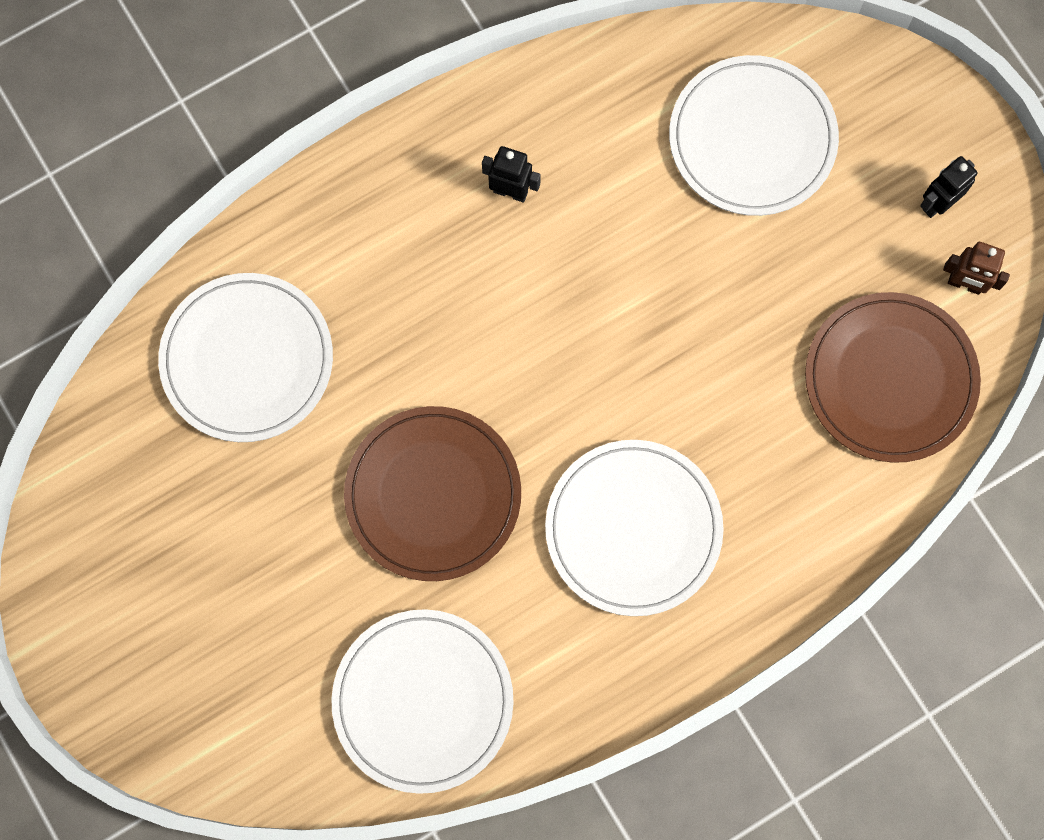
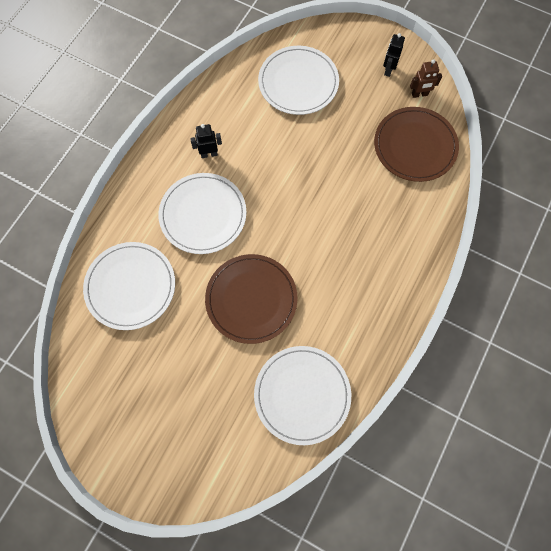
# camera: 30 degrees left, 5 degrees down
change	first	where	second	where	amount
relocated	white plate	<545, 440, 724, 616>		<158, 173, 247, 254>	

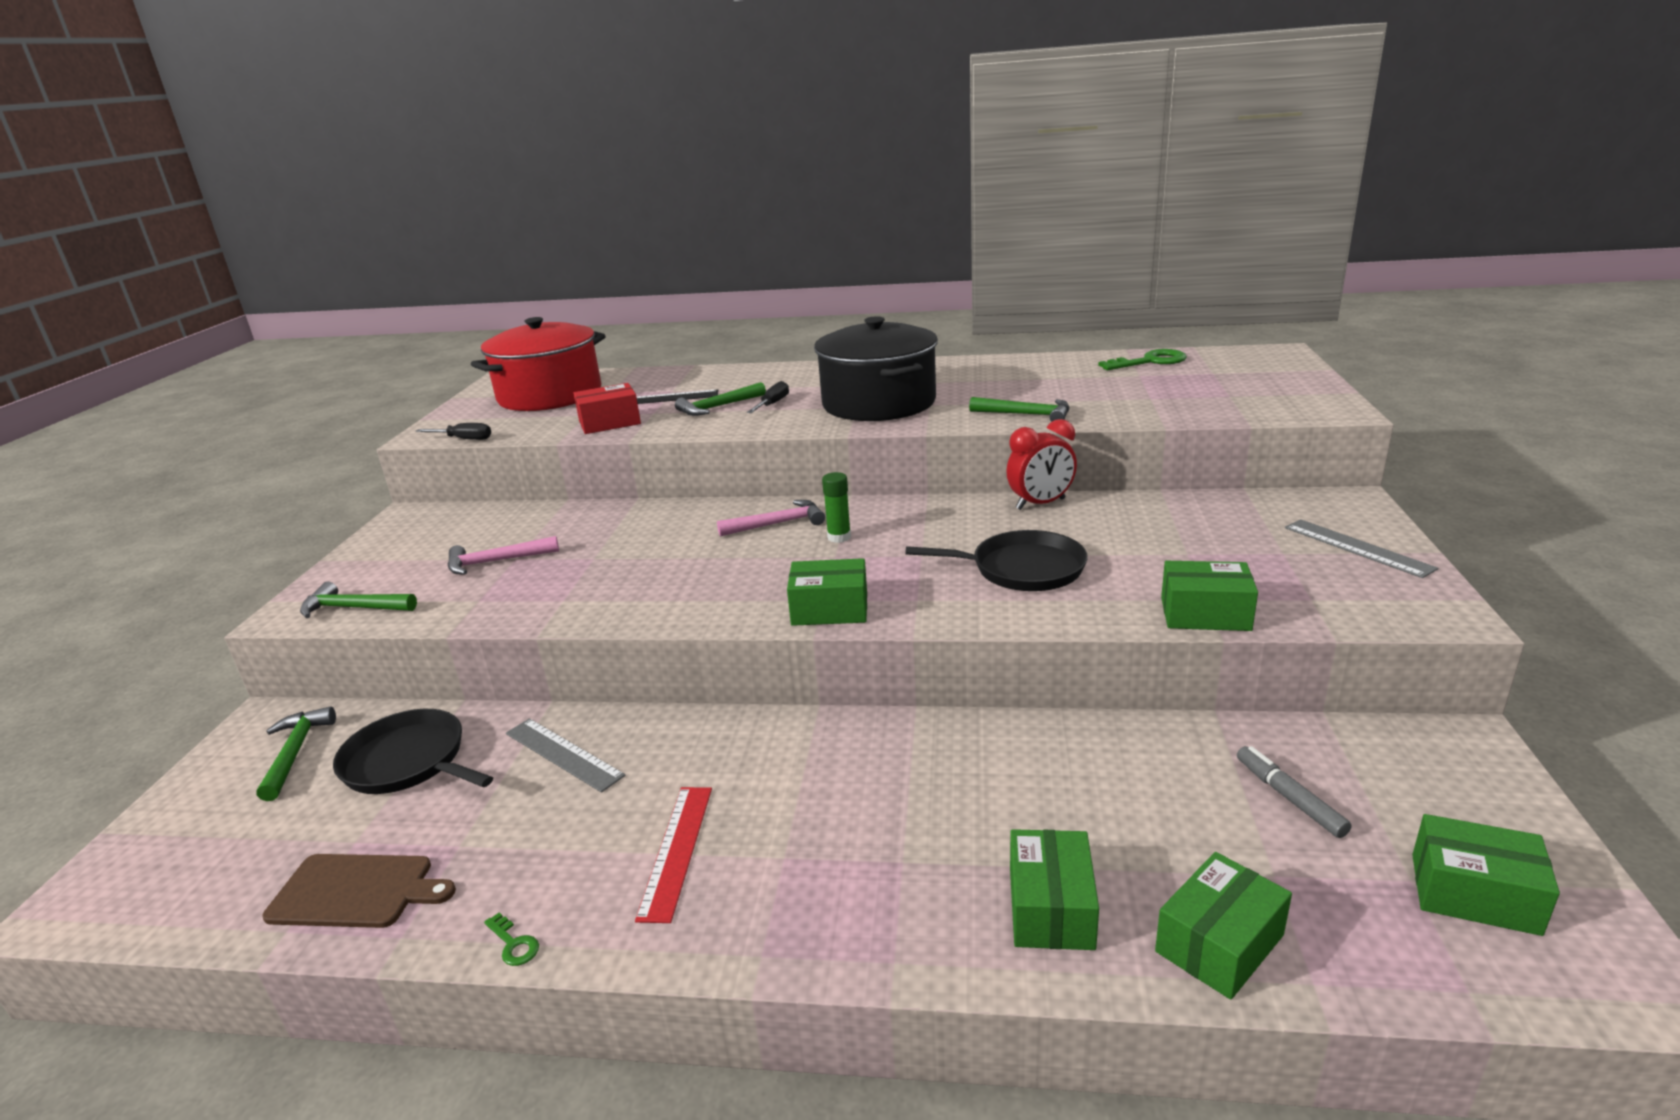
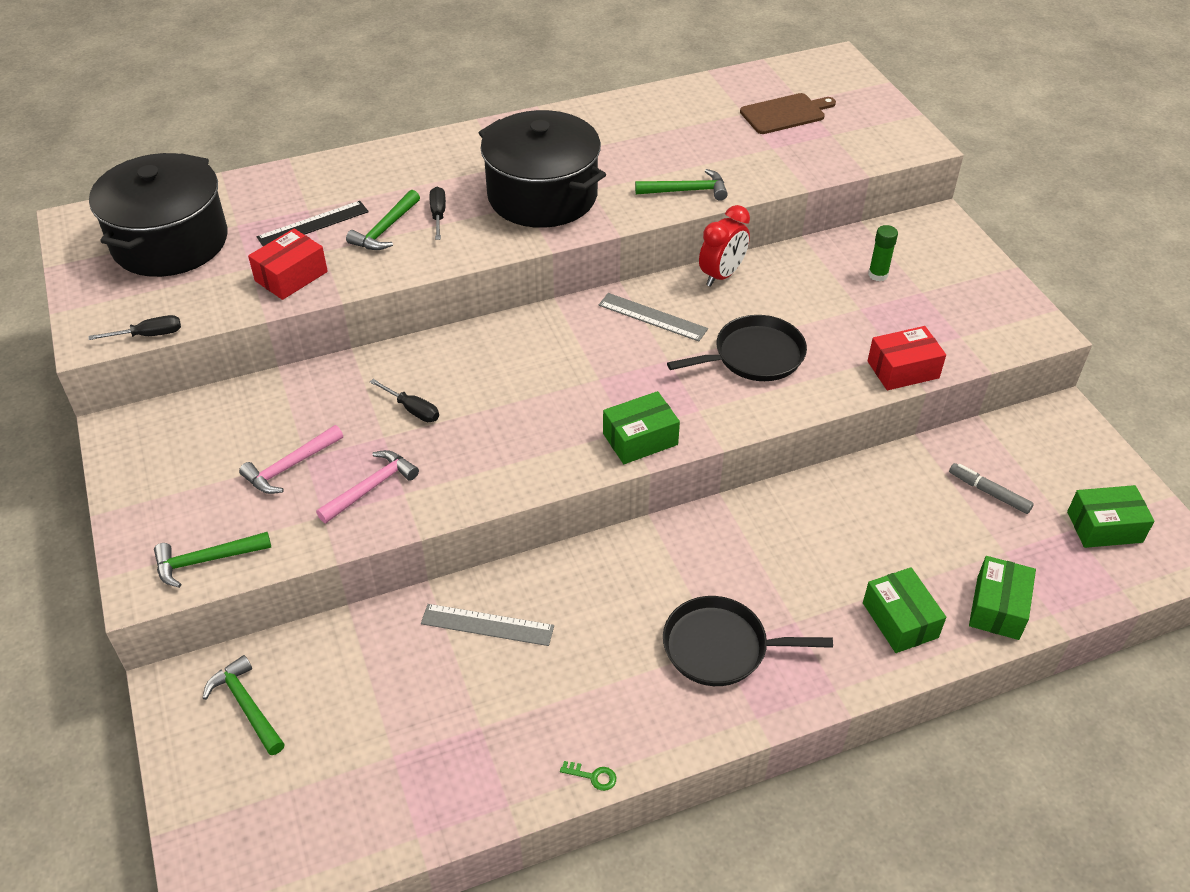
# camera: 30 degrees left, 20 degrees up
change	first	where	second	where	amount
relocated	brown cutting board	<262, 854, 456, 928>		<740, 93, 836, 134>	
relocated	black pan	<333, 709, 493, 794>		<663, 596, 833, 686>	
colour	red pot	<471, 317, 605, 411>	black pot	<89, 153, 228, 277>	
missing	red ruler	<635, 787, 712, 923>			
relocated	pink hammer	<717, 500, 825, 536>		<316, 450, 419, 523>	
relocated	green glue stick	<822, 472, 851, 543>		<868, 225, 898, 281>	
missing	green key	<1098, 349, 1187, 370>			
colour	green box	<1161, 561, 1258, 631>	red box	<868, 326, 946, 390>	
relocated	grey ruler	<1285, 519, 1438, 578>		<599, 293, 708, 342>	
appeared			black screwdriver	<370, 379, 439, 422>	

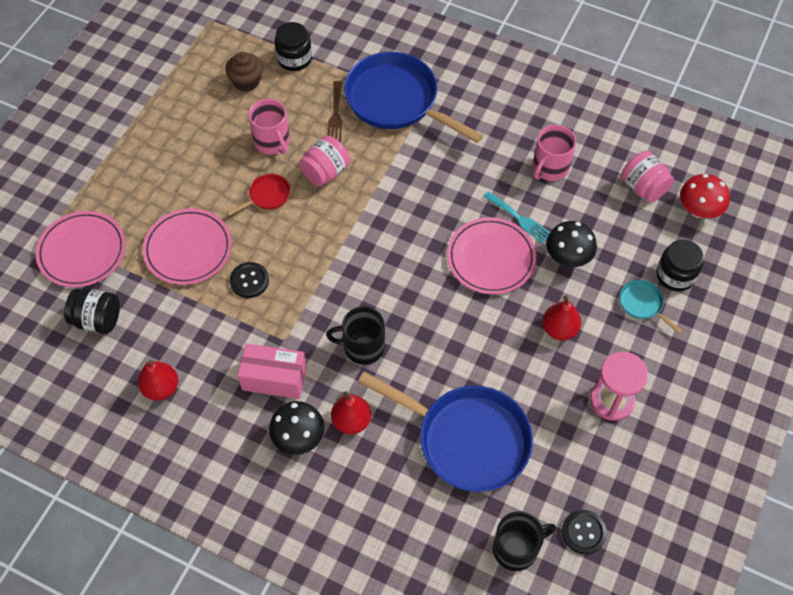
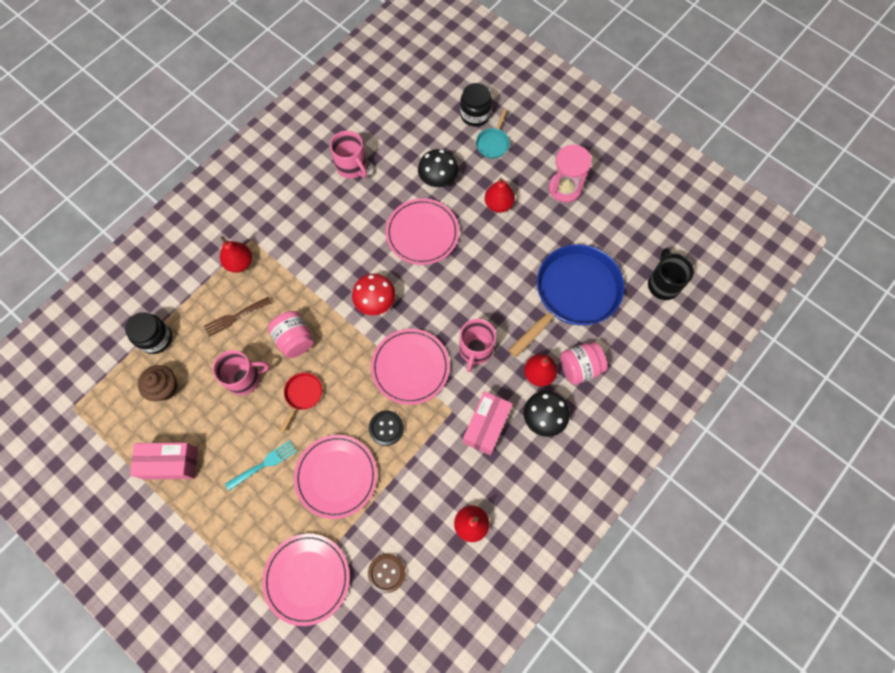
# camera: 75 degrees left, 10 degrees up
change	first	where	second	where	amount
exchanged	black jar	<64, 288, 120, 334>	brown button	<368, 554, 405, 593>	
spun	red pan	<227, 174, 290, 216>		<280, 372, 322, 433>	45 degrees clockwise
colour	black mug	<326, 306, 385, 365>	pink mug	<459, 319, 496, 372>	
spun	brown fork	<327, 81, 342, 142>		<204, 297, 272, 336>	135 degrees clockwise
exchanged	blue pan	<344, 52, 483, 143>	red pear	<220, 236, 252, 273>	
relocated	turquoise fork	<483, 191, 550, 243>		<225, 441, 297, 491>	
missing	black button	<562, 510, 607, 554>			
spun	turquoise pan	<620, 280, 683, 334>		<476, 109, 510, 158>	45 degrees counterclockwise
relocated	pink jar	<621, 151, 674, 202>		<560, 342, 607, 385>	
relocated	red mushroom	<680, 174, 730, 218>		<352, 274, 396, 315>	
appeared			pink box	<130, 443, 198, 480>	
appeared			pink plate	<371, 329, 450, 405>	

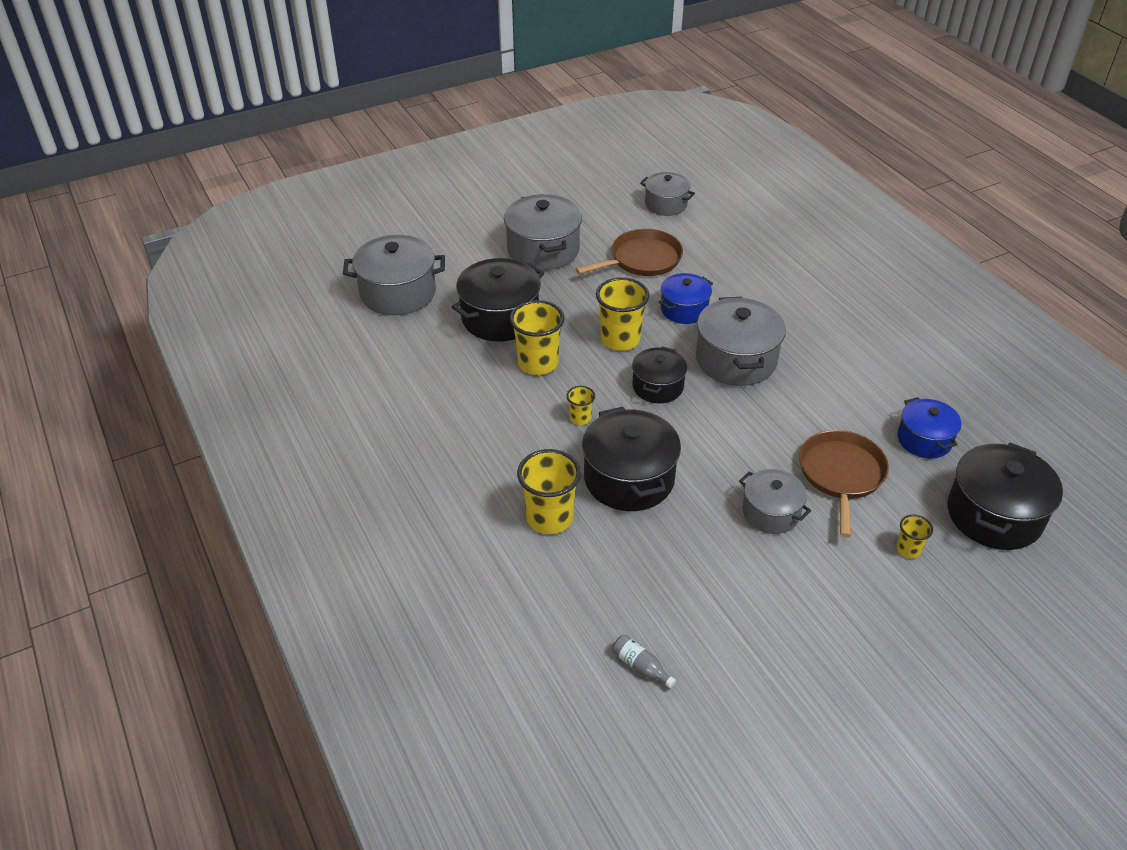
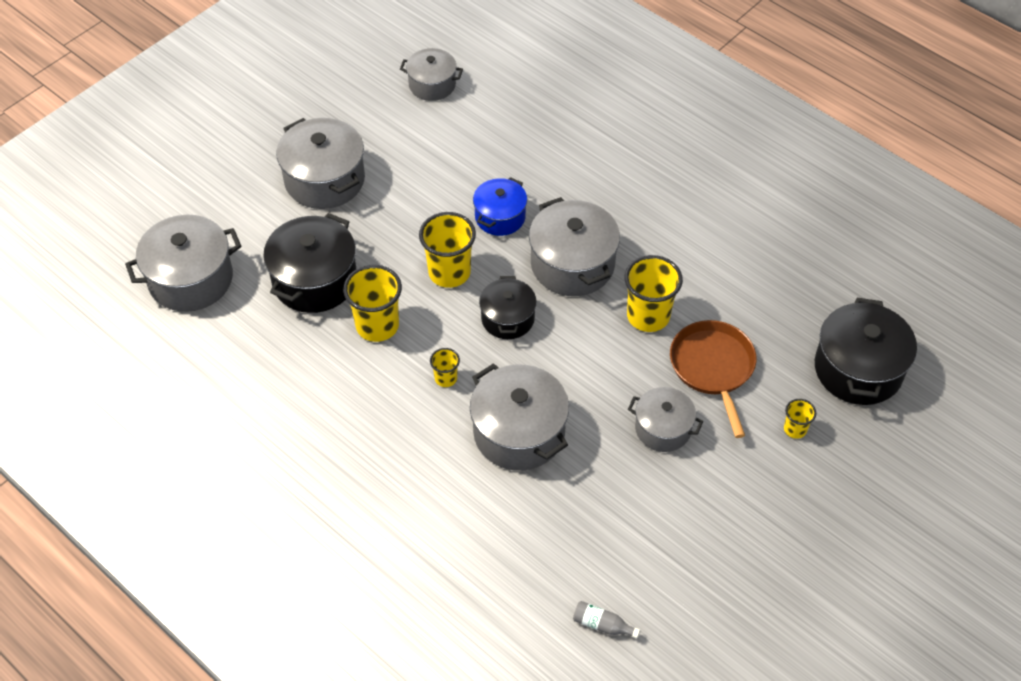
# camera: 20 degrees left, 10 degrees up
change	first	where	second	where	amount
relocated	yellow cup	<517, 449, 581, 534>		<624, 255, 683, 332>	
missing	brown pan	<576, 229, 683, 276>			
colour	black pot	<582, 407, 681, 511>	grey pot	<470, 363, 569, 471>	
missing	blue pot	<898, 397, 962, 458>			

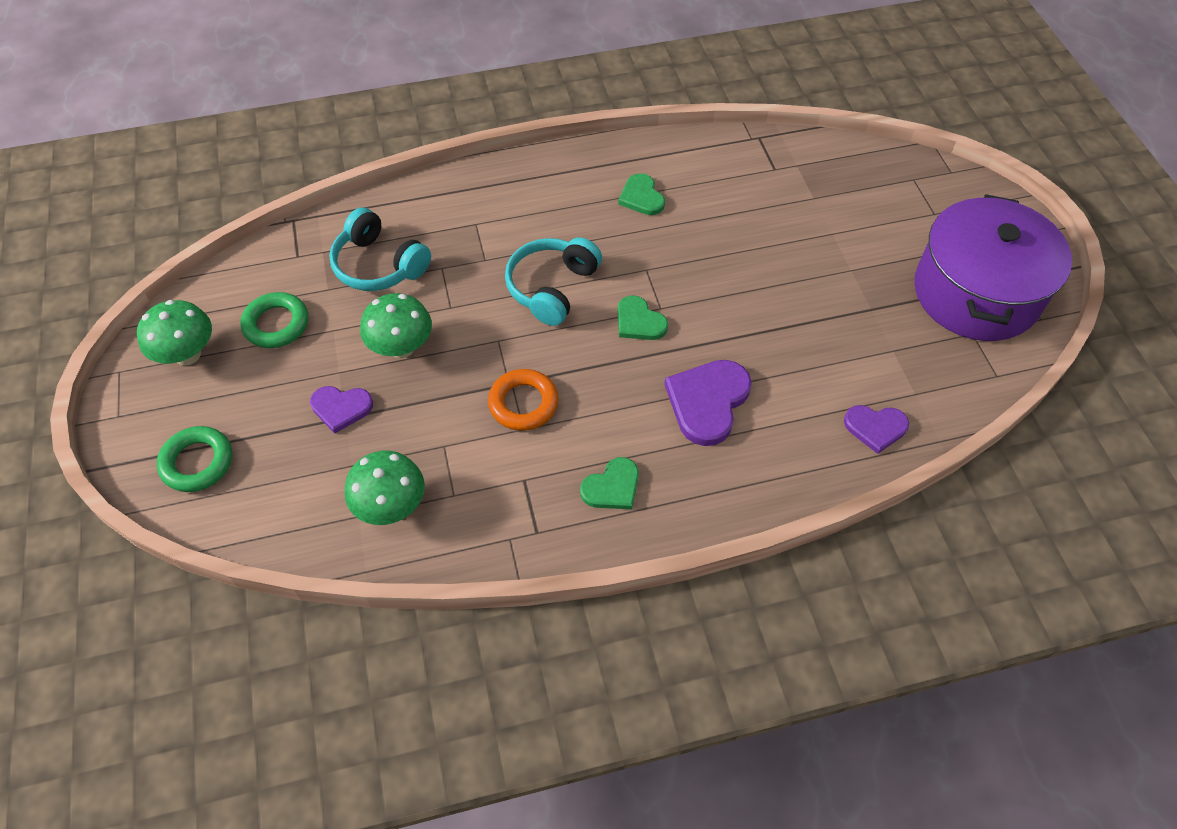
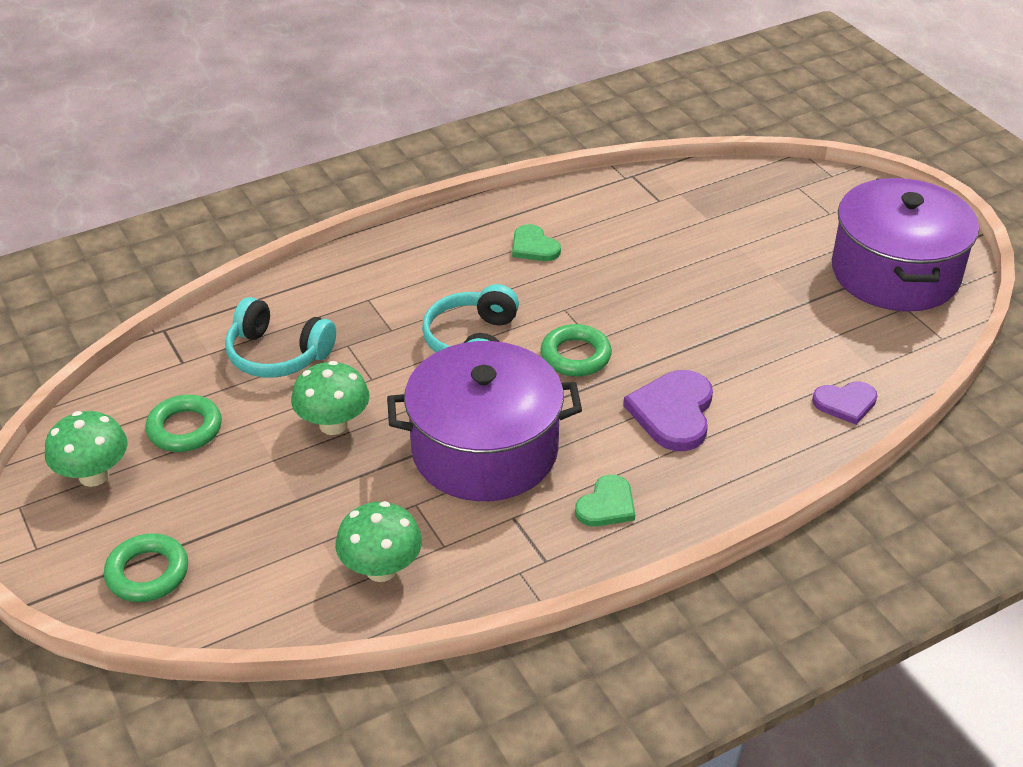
# camera: 15 degrees left, 15 degrees down
change	first	where	second	where	amount
missing	purple heart	<310, 386, 373, 433>			
exchanged	orange ring	<488, 369, 558, 431>	purple pot	<387, 341, 582, 501>	
exchanged	green heart	<618, 295, 668, 340>	green ring	<540, 324, 612, 377>	

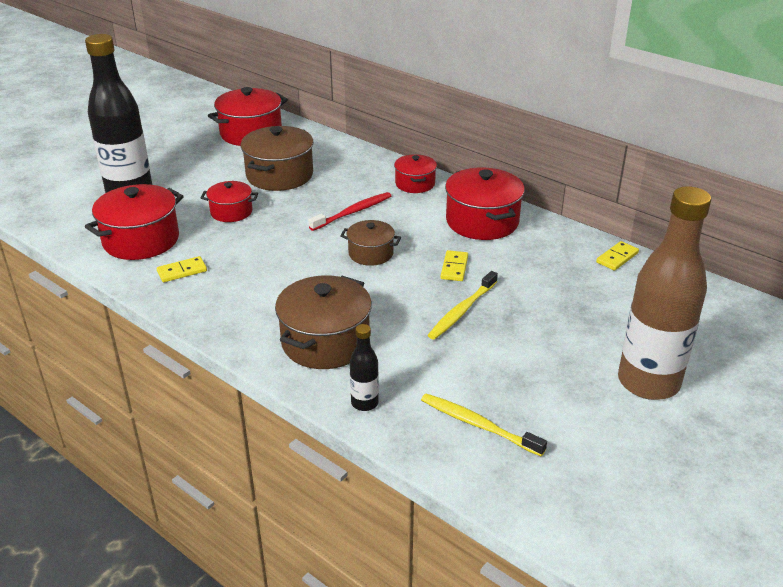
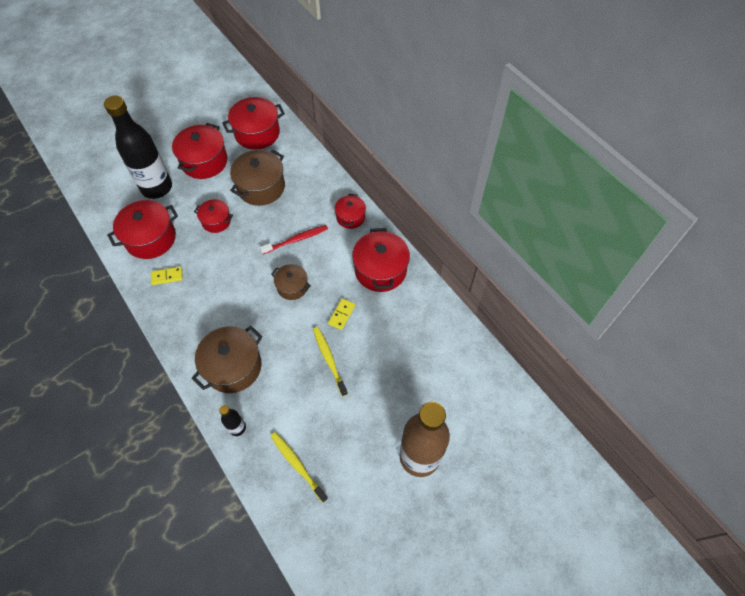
# camera: 15 degrees right, 25 degrees up
change	first	where	second	where	amount
spun	yellow toothbrush	<428, 271, 498, 340>		<313, 327, 348, 396>	105 degrees clockwise
missing	yellow domino	<596, 241, 639, 271>			
appeared			red pot	<172, 123, 228, 179>	

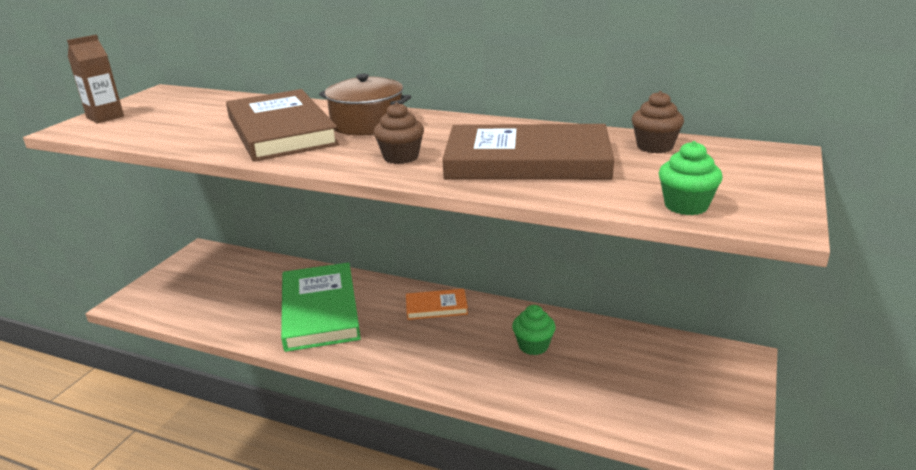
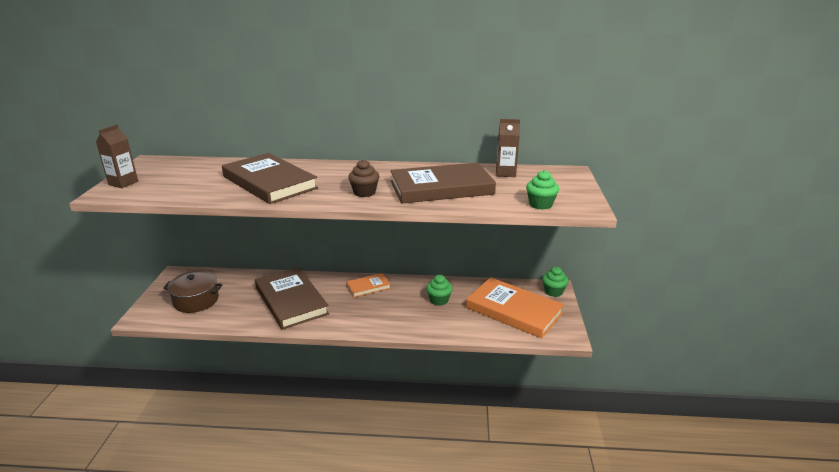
# camera: 20 degrees left, 0 degrees up
change	first	where	second	where	amount
colour	green book	<281, 262, 361, 352>	brown book	<255, 267, 329, 330>	
relocated	brown pot	<319, 74, 411, 136>		<163, 271, 223, 313>	
exchanged	brown cupcake	<632, 91, 684, 153>	brown carton	<496, 119, 520, 177>	
appeared			orange book	<466, 277, 564, 338>	
appeared			green cupcake	<542, 267, 569, 297>	

